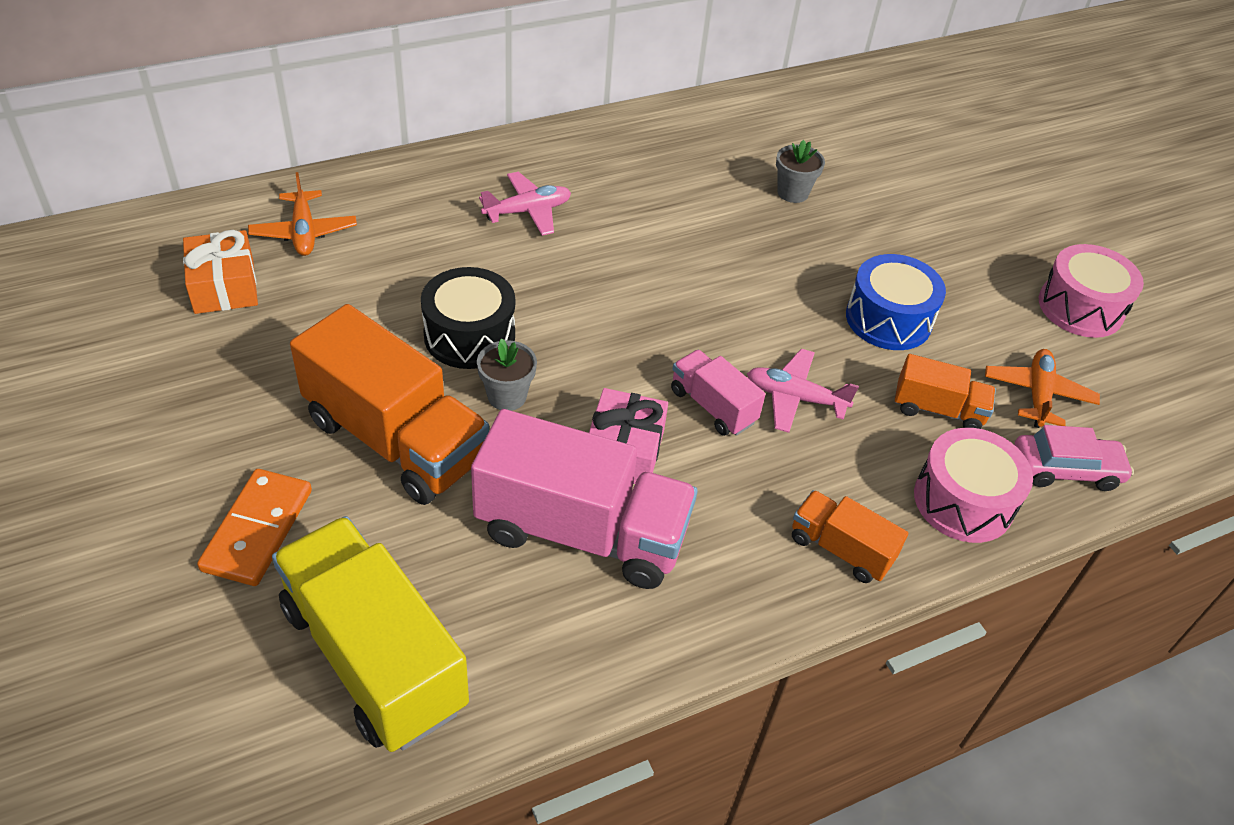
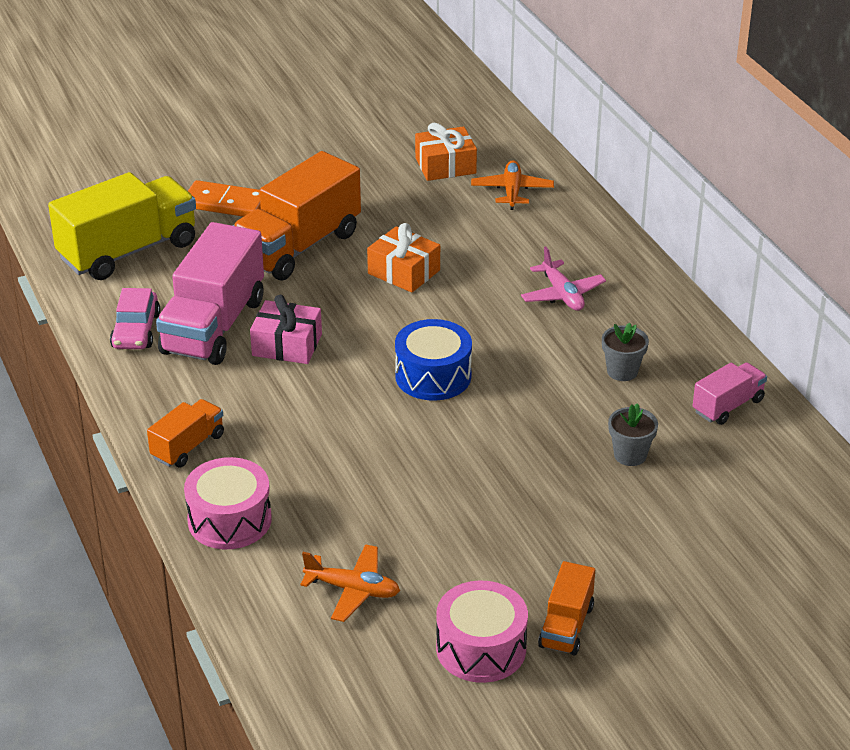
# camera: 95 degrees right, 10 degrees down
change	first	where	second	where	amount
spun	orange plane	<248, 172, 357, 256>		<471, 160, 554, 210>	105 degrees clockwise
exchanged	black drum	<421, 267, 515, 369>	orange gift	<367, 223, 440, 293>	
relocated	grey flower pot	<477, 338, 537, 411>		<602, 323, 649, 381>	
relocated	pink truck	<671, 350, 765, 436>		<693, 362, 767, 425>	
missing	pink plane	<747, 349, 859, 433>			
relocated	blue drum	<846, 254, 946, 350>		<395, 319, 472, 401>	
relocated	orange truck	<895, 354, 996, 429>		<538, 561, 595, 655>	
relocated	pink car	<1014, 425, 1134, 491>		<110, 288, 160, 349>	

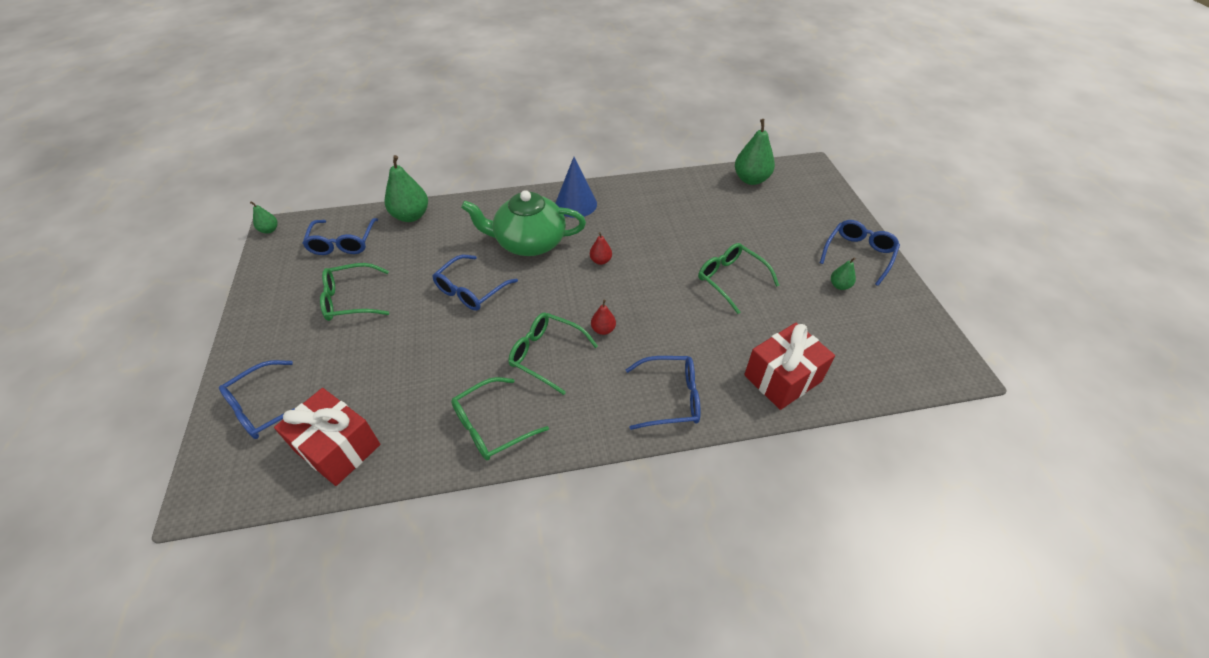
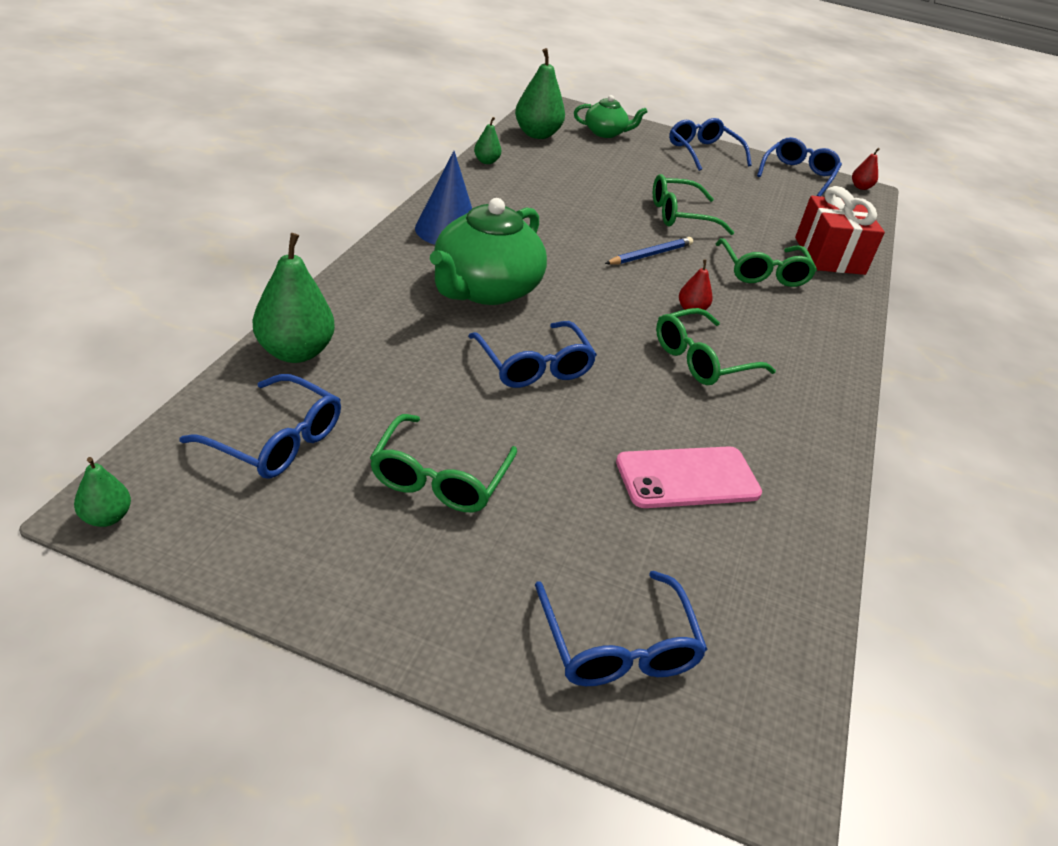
# camera: 65 degrees left, 10 degrees down
change	first	where	second	where	amount
missing	red gift	<274, 388, 380, 486>			
relocated	green glasses	<451, 377, 549, 460>		<716, 238, 817, 287>	
relocated	red pear	<590, 232, 612, 265>		<852, 148, 880, 190>	
relocated	blue glasses	<625, 356, 701, 430>		<757, 137, 842, 196>	
relocated	green pear	<831, 257, 856, 290>		<474, 117, 501, 164>	
appeared			green teapot	<574, 95, 648, 138>	
appeared			blue pencil	<605, 237, 693, 264>	
appeared			pink phone	<616, 446, 762, 508>	

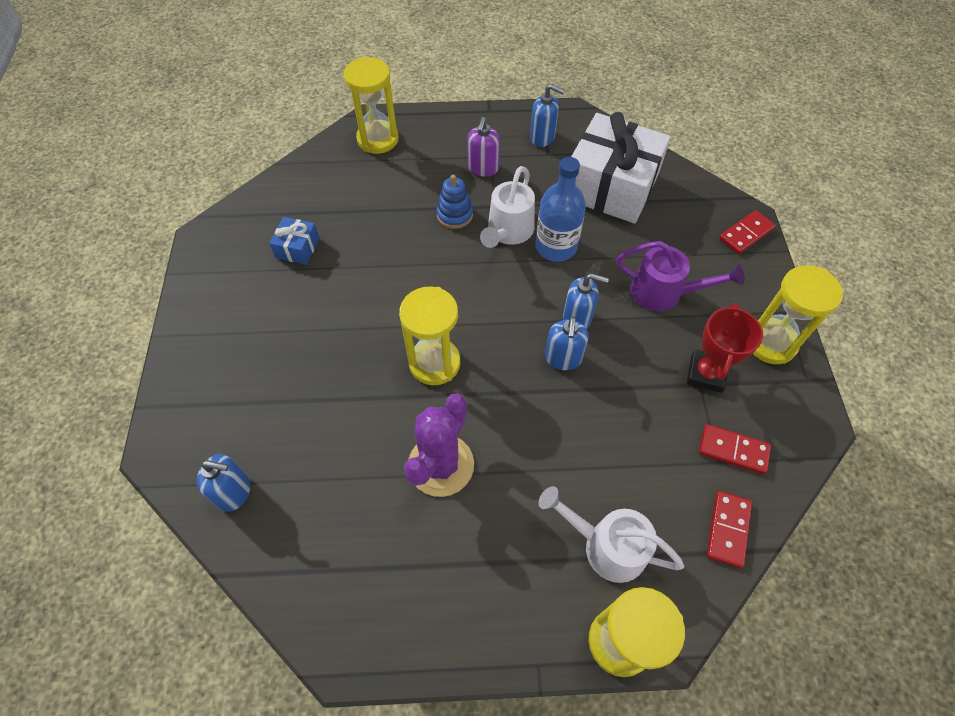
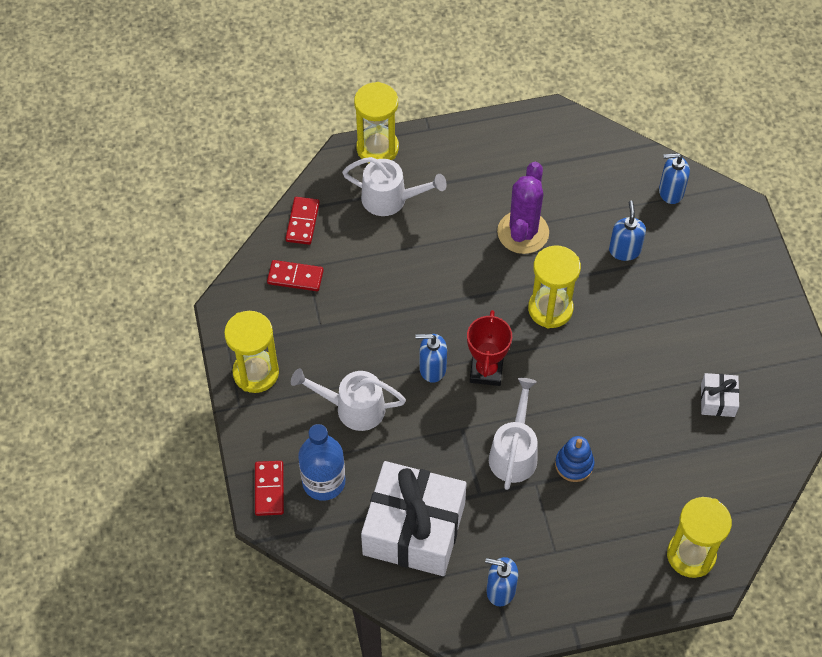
# camera: 170 degrees right, 0 degrees up
change	first	where	second	where	amount
colour	blue gift	<269, 217, 320, 265>	white gift	<701, 373, 739, 417>	
missing	purple soap dispenser	<467, 117, 500, 177>			
relocated	blue bottle	<535, 157, 586, 262>		<298, 424, 345, 501>	
relocated	blue soap dispenser	<545, 317, 589, 370>		<609, 201, 646, 261>	
colour	purple watering can	<616, 241, 744, 312>	white watering can	<291, 368, 406, 431>	
relocated	red trophy	<687, 303, 763, 393>		<467, 310, 512, 386>	
spun	red domino	<719, 210, 776, 254>		<255, 461, 284, 516>	45 degrees counterclockwise

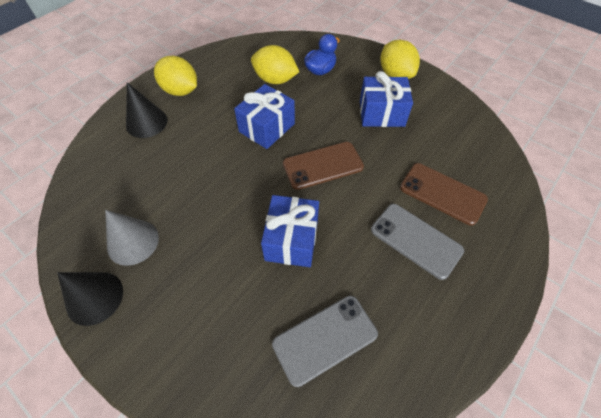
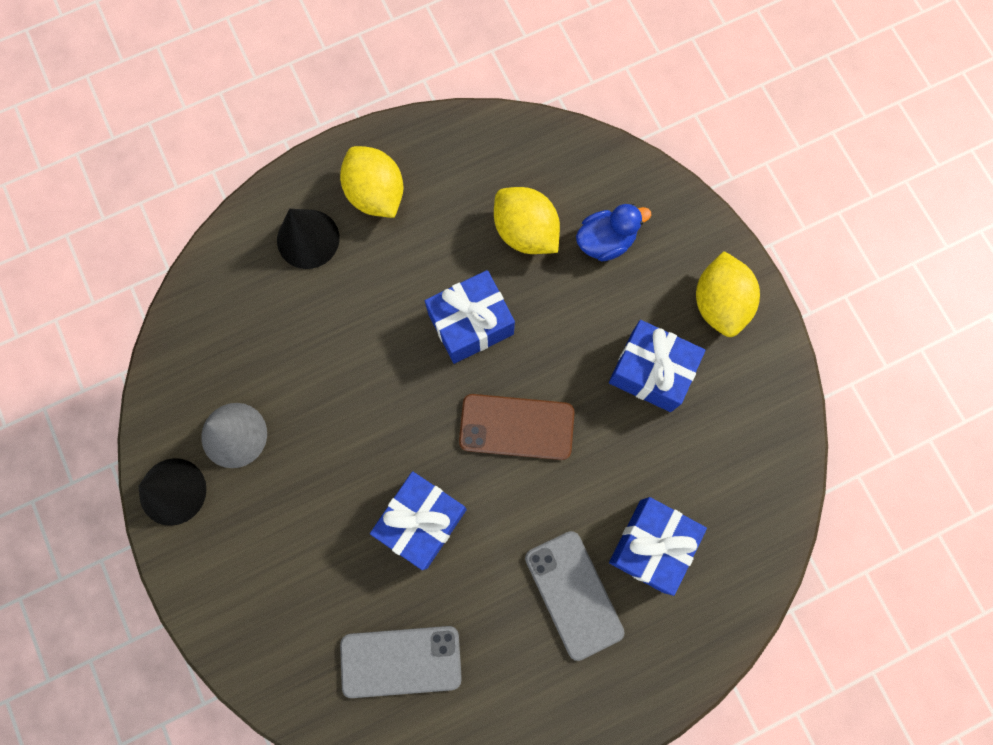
# camera: 25 degrees right, 20 degrees up
change	first	where	second	where	amount
exchanged	brown phone	<400, 163, 488, 226>	blue gift	<609, 497, 707, 596>	

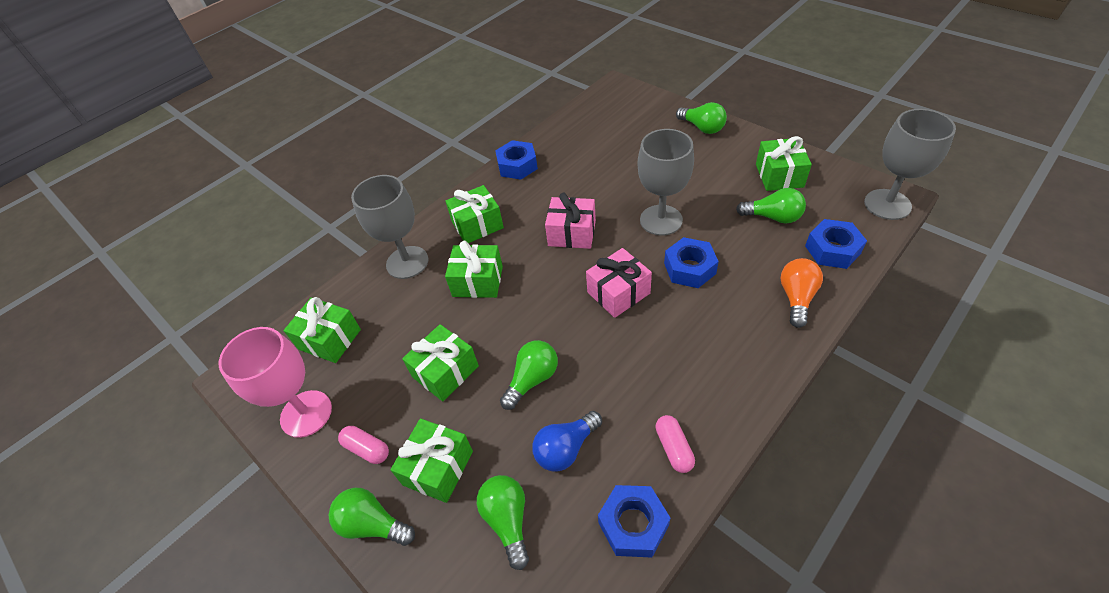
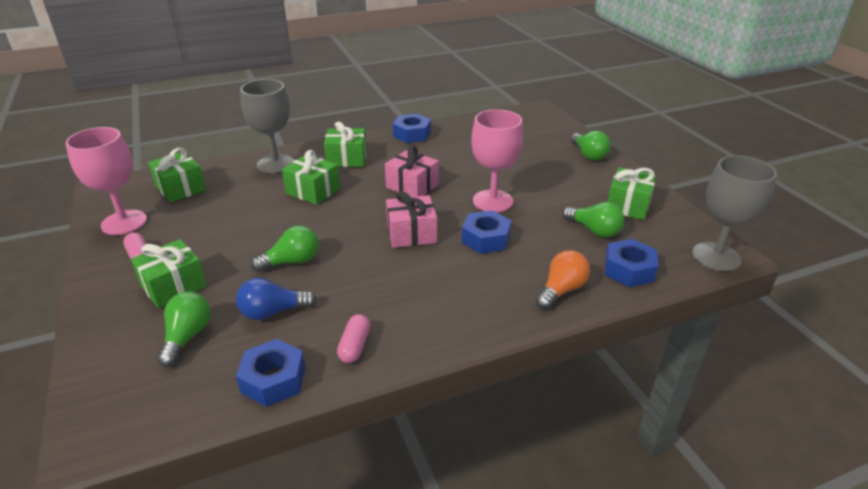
# camera: 20 degrees right, 15 degrees down
change	first	where	second	where	amount
missing	green light bulb	<329, 488, 415, 546>			
missing	green gift	<402, 324, 479, 401>			
colour	grey goblet	<637, 129, 694, 236>	pink goblet	<471, 109, 523, 212>	

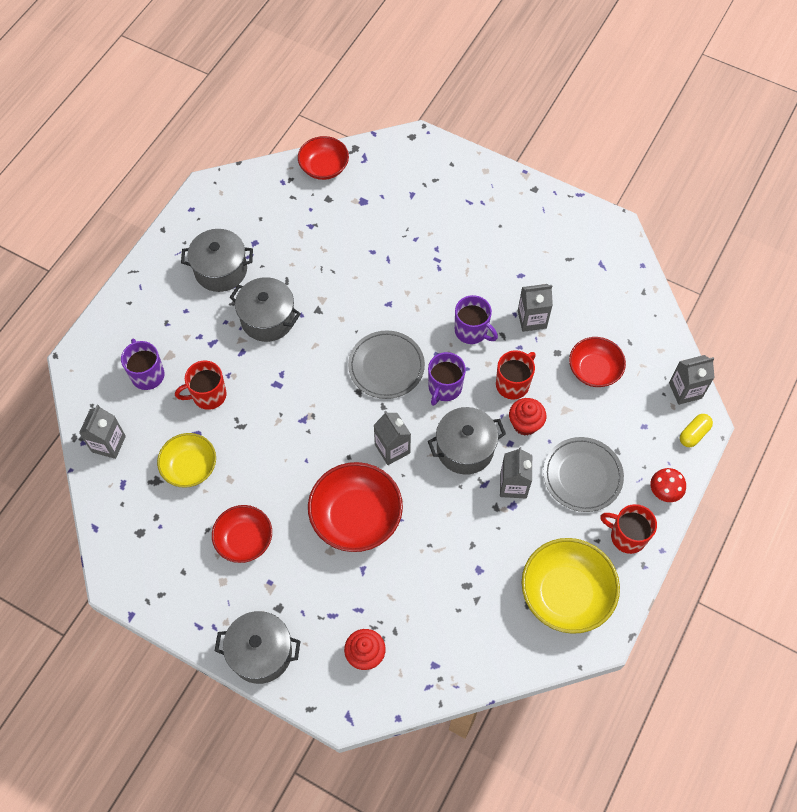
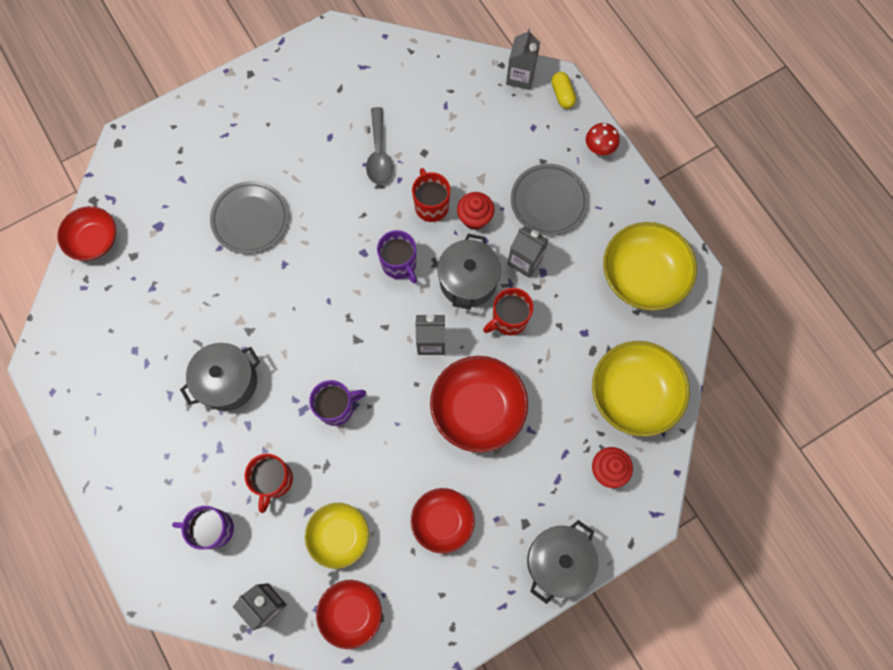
# camera: 60 degrees left, 10 degrees up
change	first	where	second	where	amount
missing	grey pot	<181, 229, 253, 292>			
relocated	grey plate	<348, 330, 425, 399>		<210, 181, 289, 254>	
relocated	purple mug	<455, 295, 498, 344>		<309, 380, 366, 426>	
exchanged	grey carton	<518, 284, 553, 332>	grey spoon	<366, 107, 393, 185>	
relocated	red bowl	<569, 337, 626, 387>		<316, 580, 382, 649>	
relocated	red mug	<600, 504, 657, 554>		<483, 288, 533, 335>	
appeared			yellow bowl	<592, 341, 690, 437>	

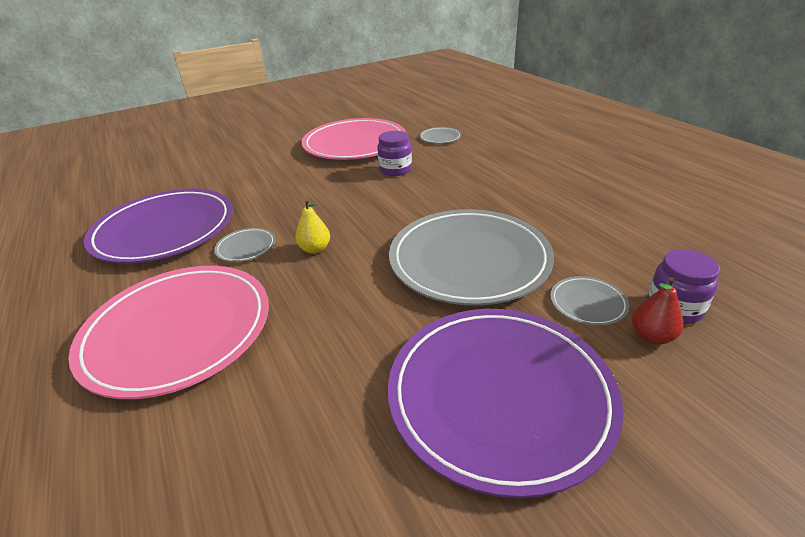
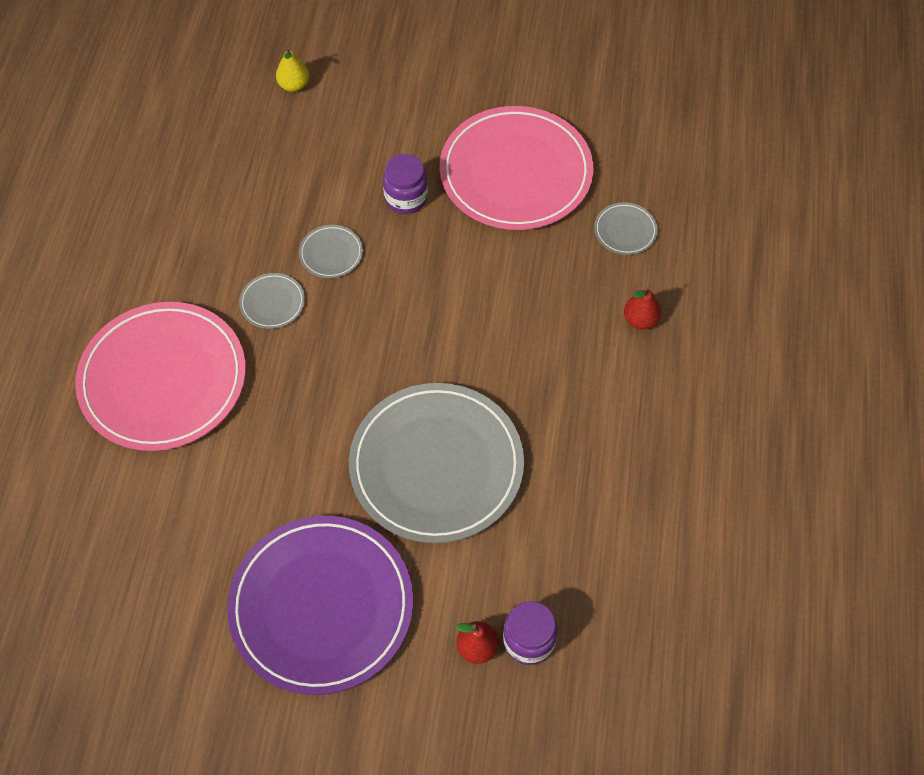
# camera: 35 degrees right, 25 degrees up
change	first	where	second	where	amount
missing	purple plate	<84, 189, 233, 264>			
relocated	yellow pear	<295, 199, 330, 254>		<276, 47, 309, 92>	
relocated	purple jar	<377, 131, 412, 176>		<383, 154, 428, 214>	
relocated	grey plate	<550, 276, 629, 326>		<299, 225, 363, 278>	
appeared			red pear	<624, 287, 661, 330>	

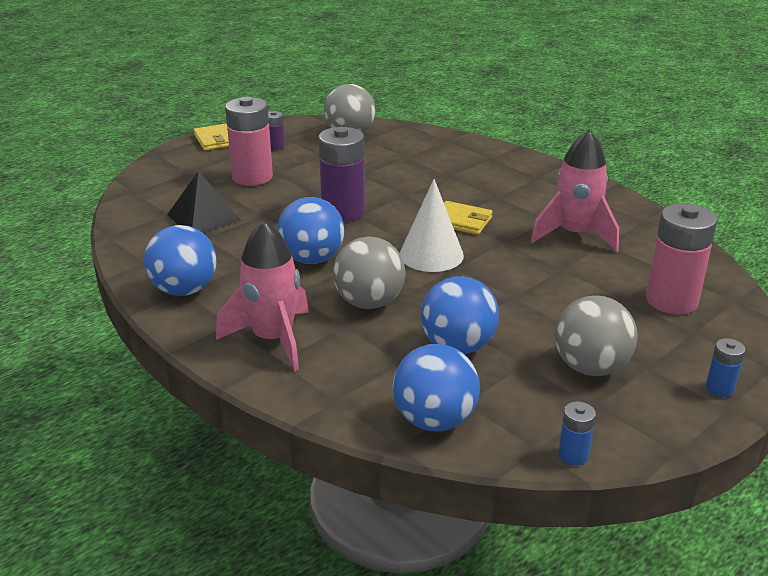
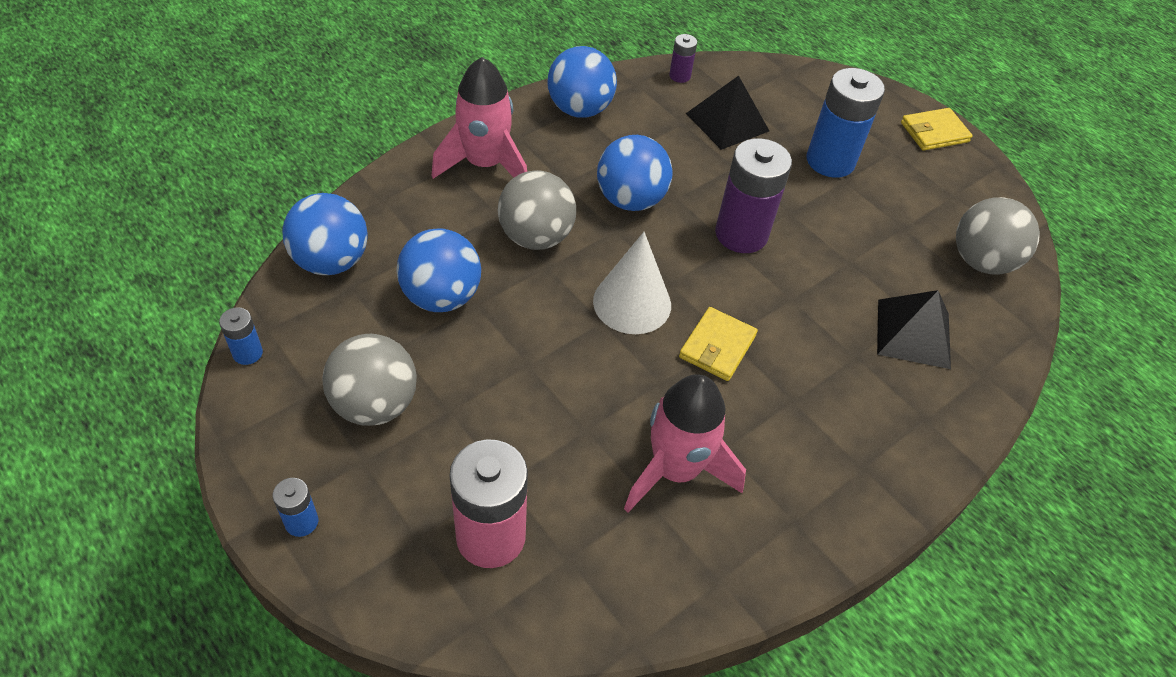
# camera: 90 degrees right, 20 degrees up
change	first	where	second	where	amount
colour	pink battery	<225, 97, 273, 186>	blue battery	<807, 68, 885, 178>	
relocated	purple battery	<268, 111, 285, 150>		<669, 34, 697, 83>	
appeared			black pyramid	<877, 290, 951, 369>	

